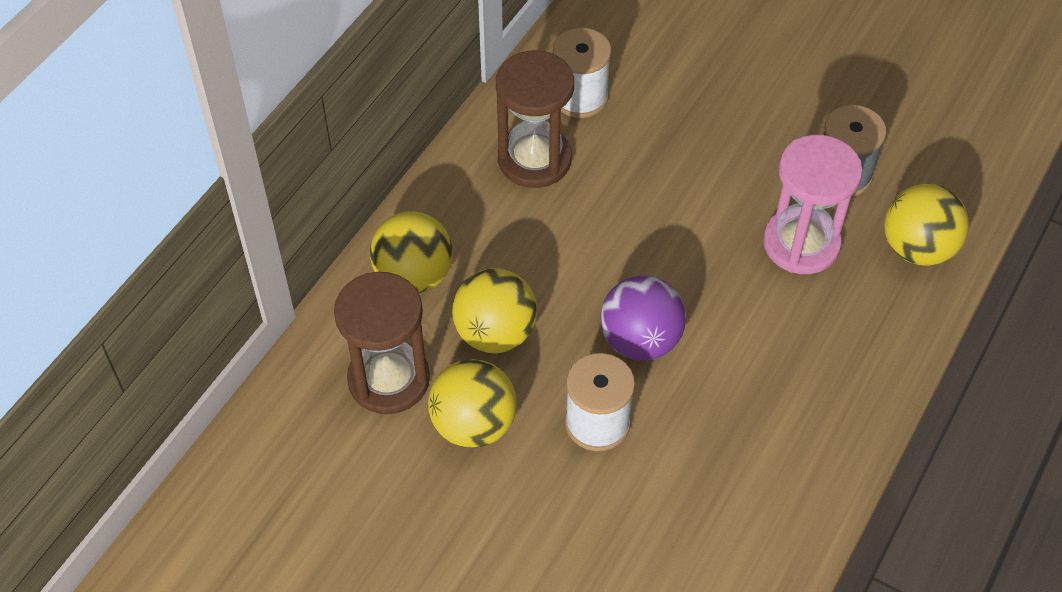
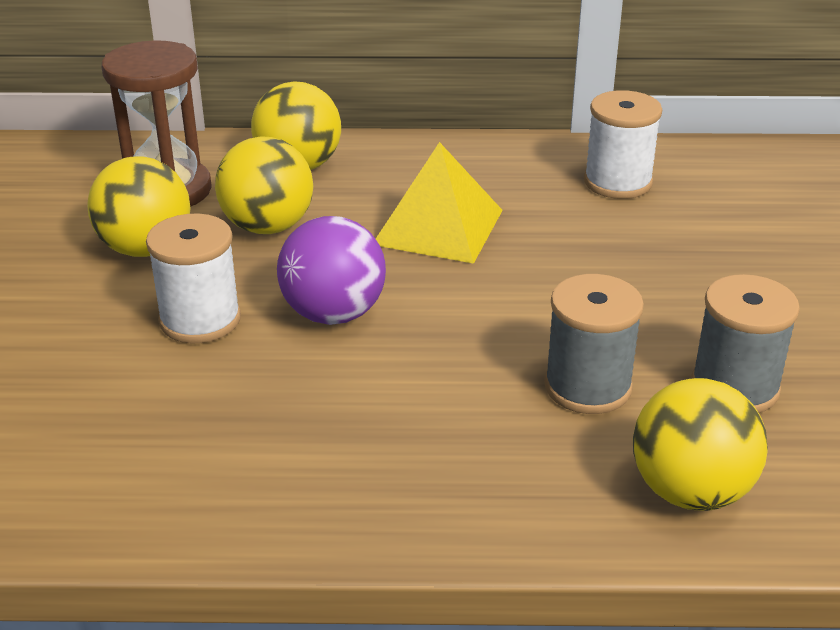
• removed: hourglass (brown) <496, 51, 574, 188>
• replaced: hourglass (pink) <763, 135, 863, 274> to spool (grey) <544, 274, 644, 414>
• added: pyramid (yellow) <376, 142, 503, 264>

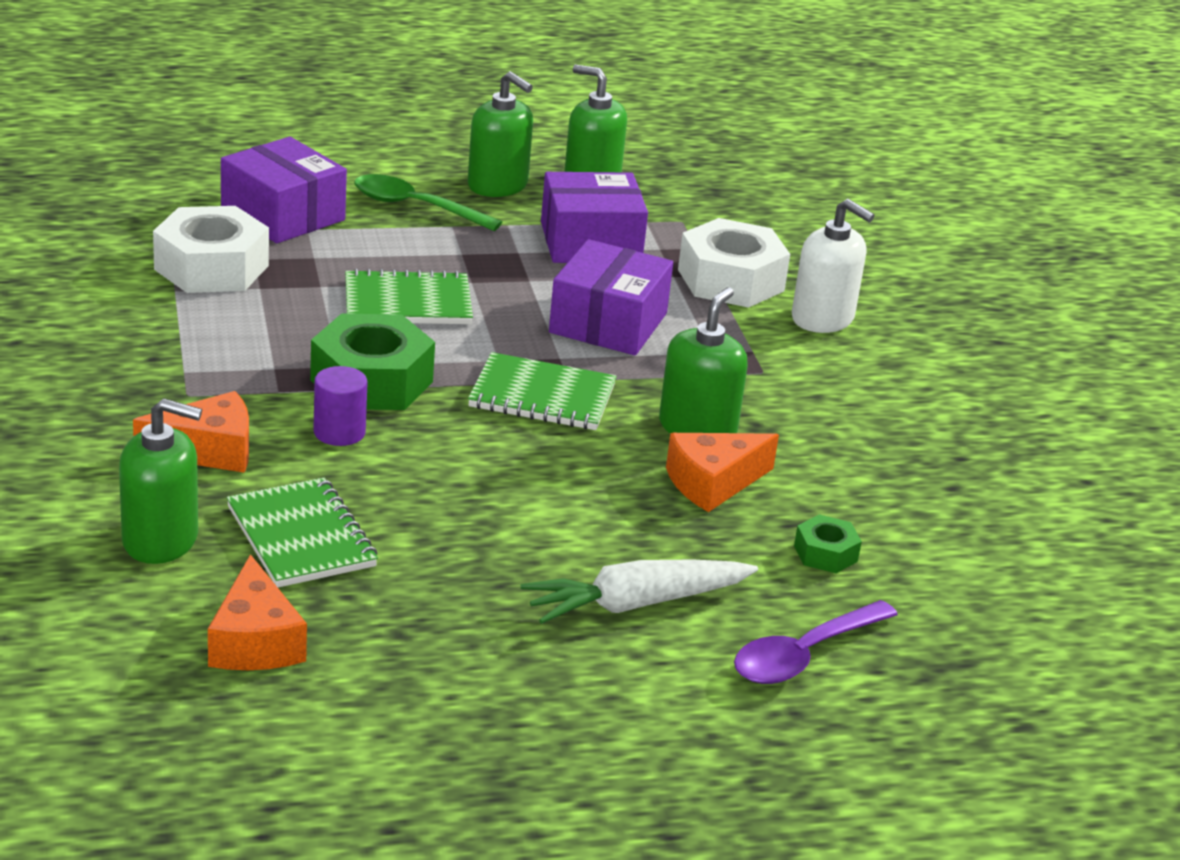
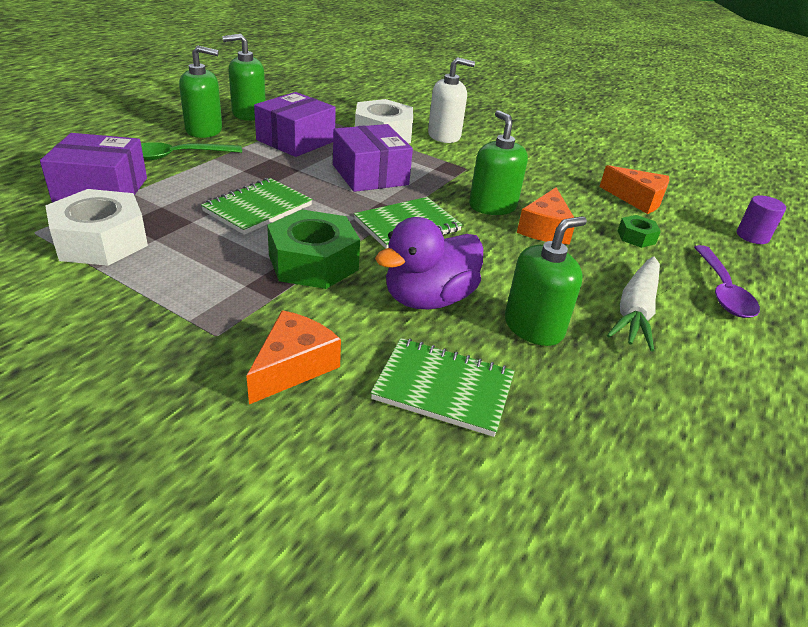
• moved: cylinder (purple) <313, 366, 368, 446> to <737, 195, 786, 244>
• moved: soap dispenser (green) <119, 398, 202, 564> to <505, 216, 587, 346>
• moved: cheese (orange) <208, 554, 307, 670> to <599, 165, 669, 214>
• added: duck (purple) <375, 217, 483, 309>

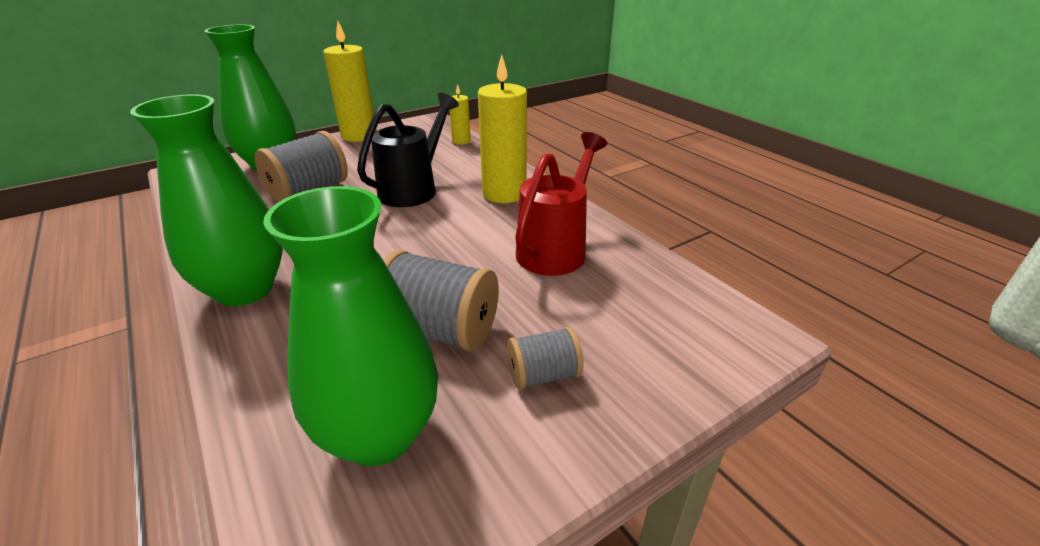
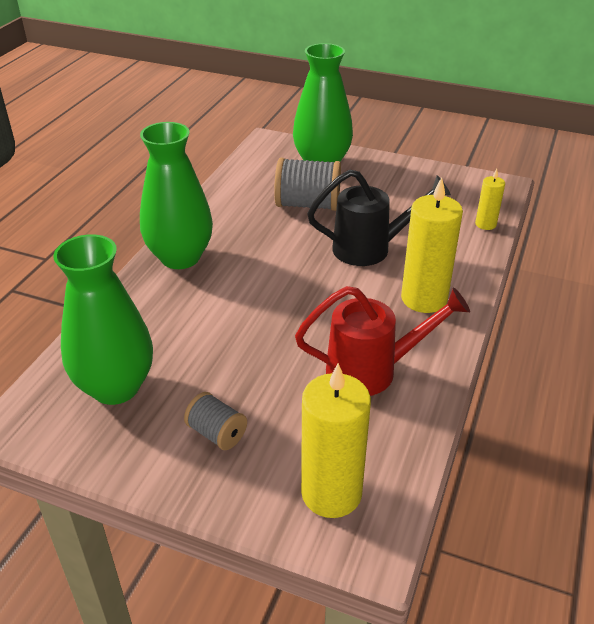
• moved: candle (yellow) <323, 21, 377, 142> to <301, 363, 371, 518>
• removed: spool (grey) <383, 250, 499, 352>

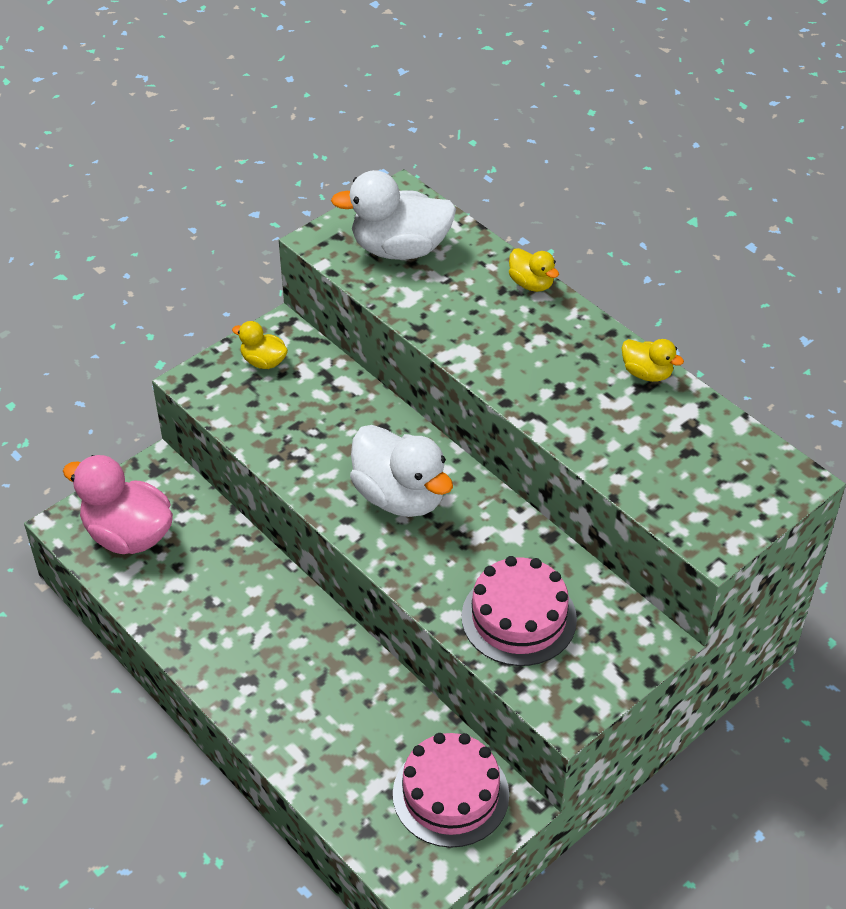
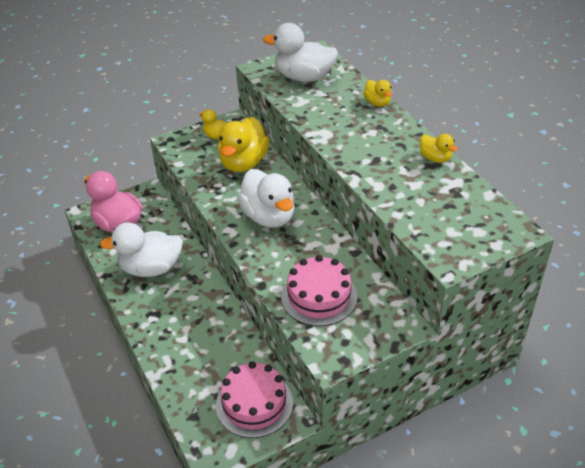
• added: duck (yellow) <218, 117, 269, 172>
• added: duck (white) <100, 222, 183, 277>

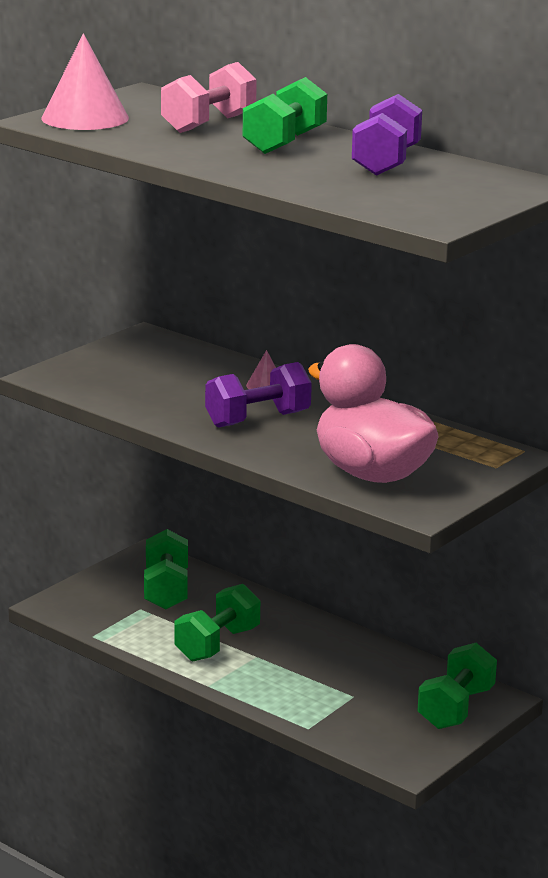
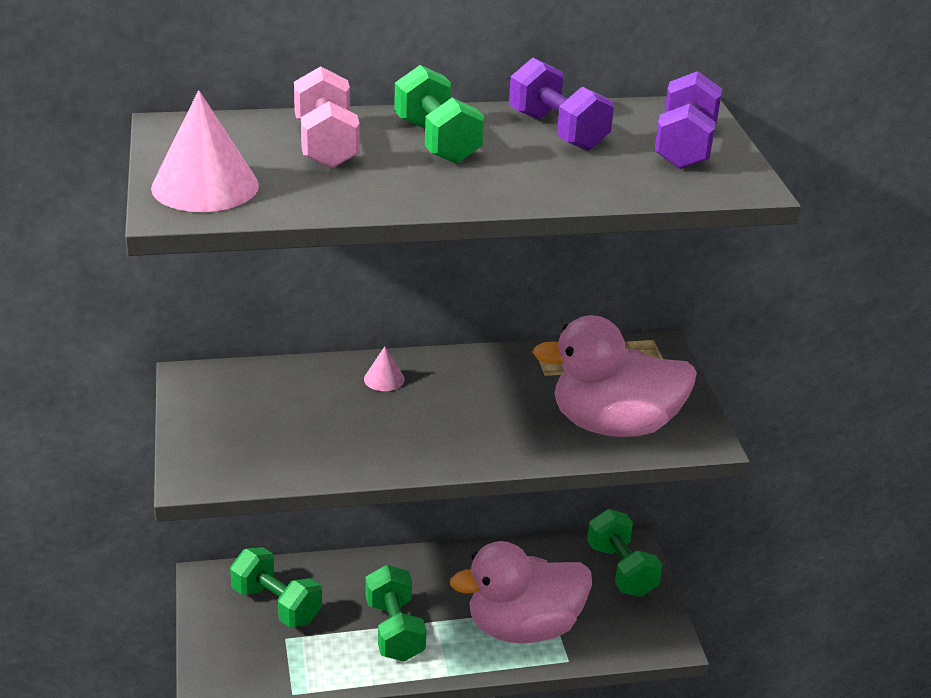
• moved: dumbbell (purple) <205, 362, 312, 428> to <654, 71, 722, 169>
• added: duck (pink) <450, 541, 592, 644>

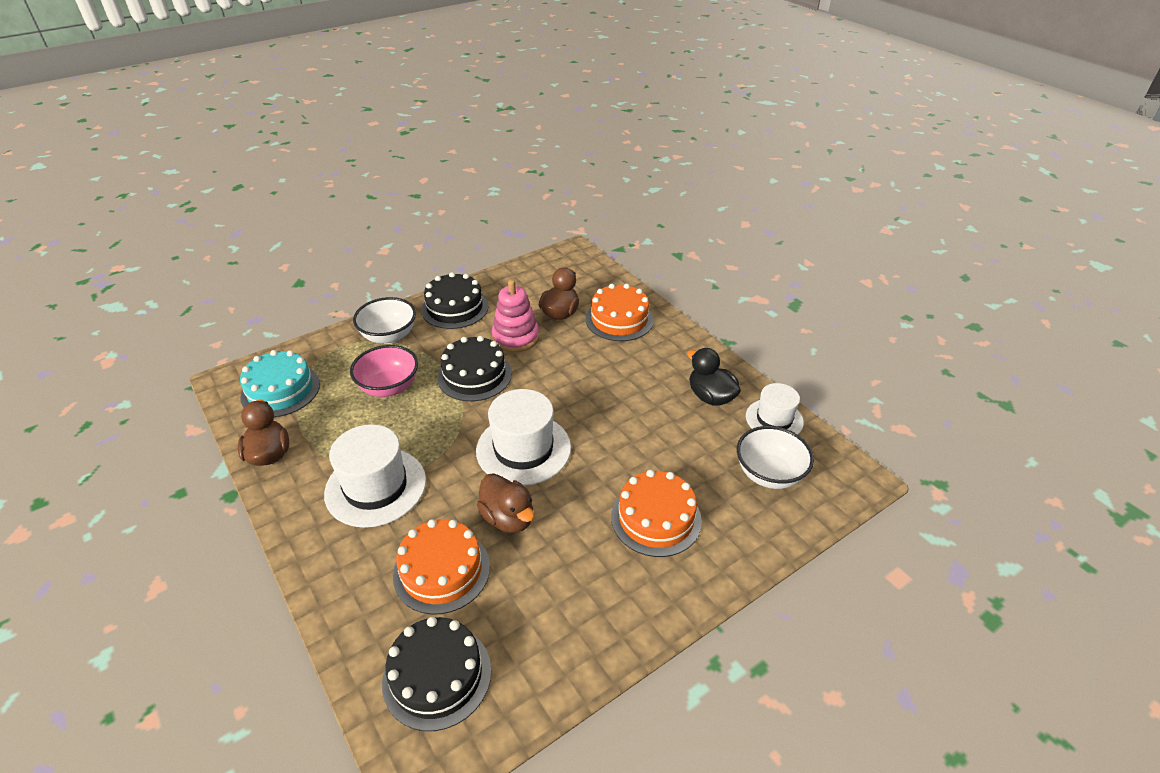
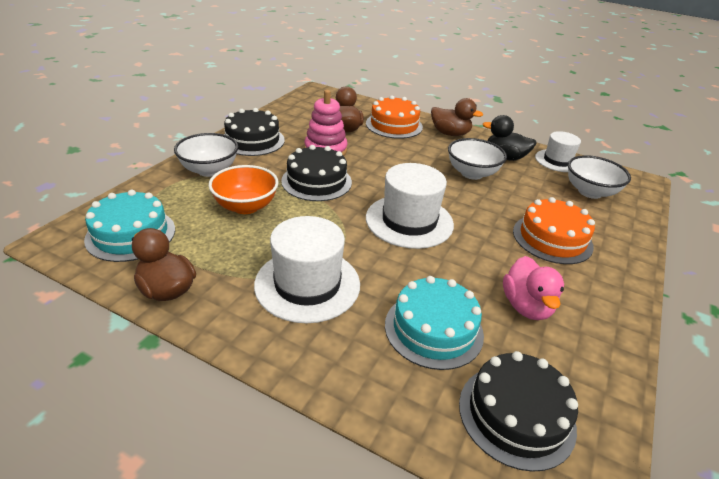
• recoloured: bowl (pink) <350, 345, 418, 397> to bowl (orange) <209, 165, 279, 214>
• moved: duck (brown) <477, 473, 534, 533> to <431, 98, 483, 136>
• recoloured: cake (orange) <393, 519, 490, 615> to cake (turquoise) <385, 276, 484, 370>
• added: bowl (white) <448, 138, 507, 180>
• added: duck (pink) <503, 256, 564, 320>

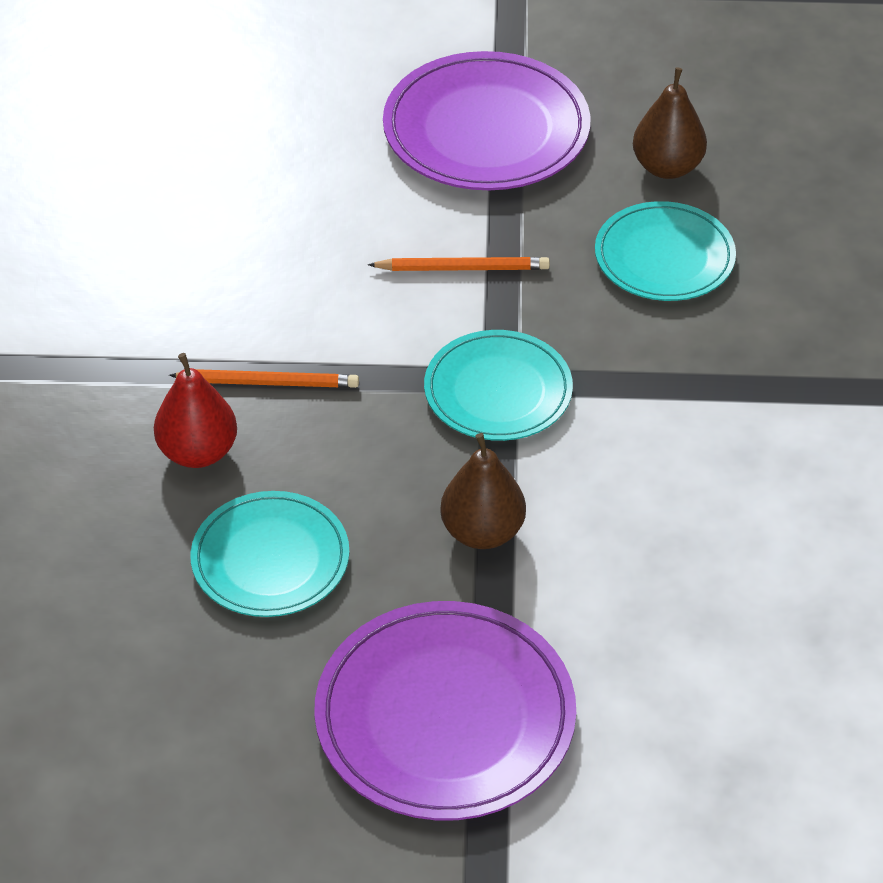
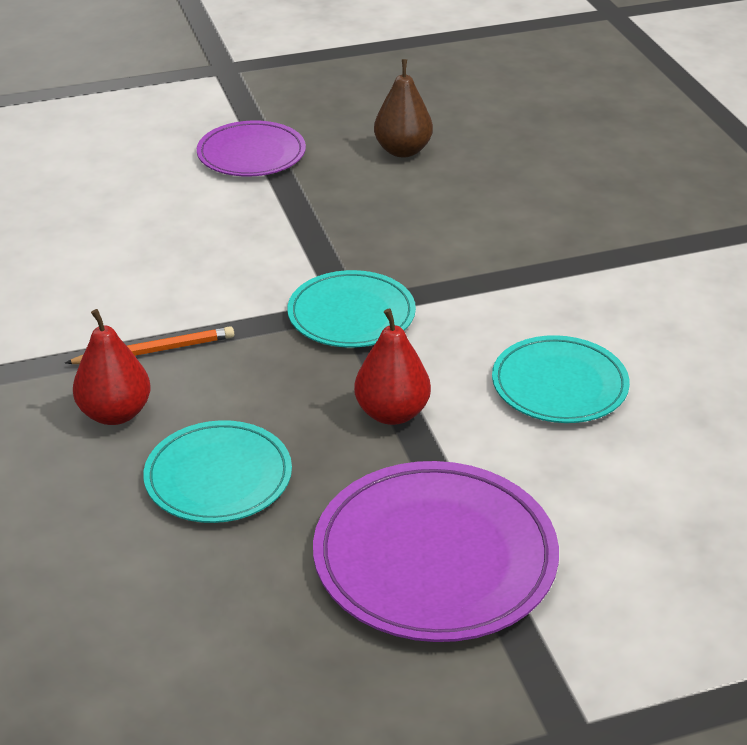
• resized: plate (purple) <383, 51, 591, 190> = <197, 120, 306, 177> x0.64
• moved: plate (turquoise) <595, 201, 736, 301> to <492, 335, 630, 423>
• removed: pencil (orange) <368, 257, 550, 271>
• recoloured: pear (brown) <440, 433, 526, 549> to pear (red) <354, 308, 431, 425>

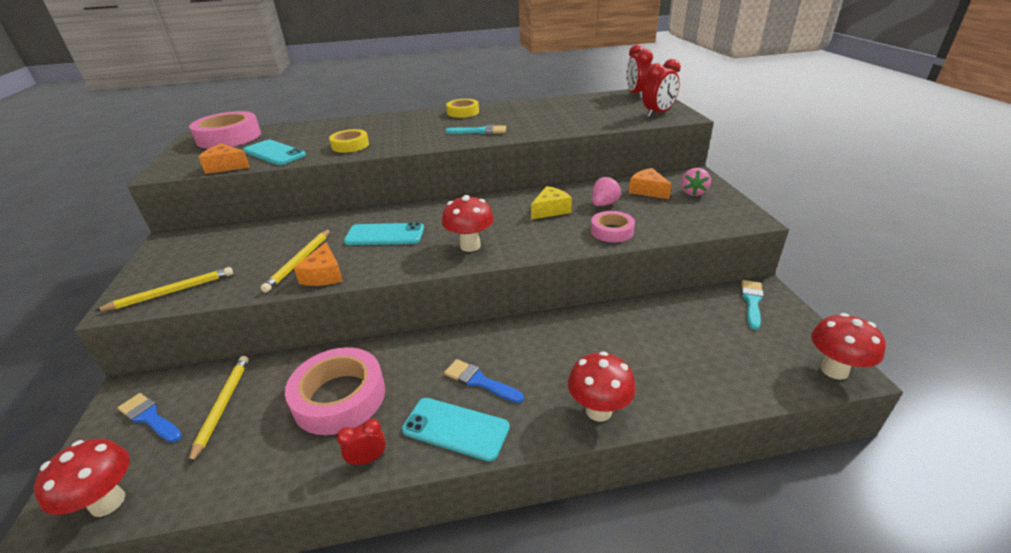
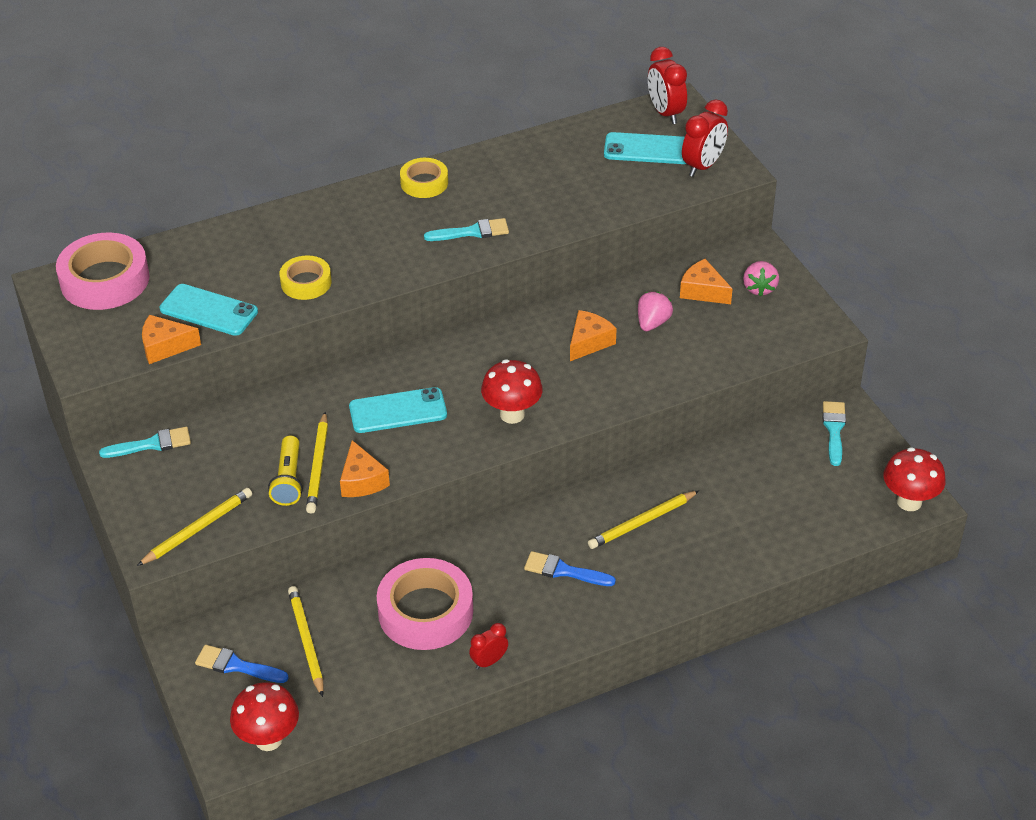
• recoloured: cheese (yellow) <531, 186, 572, 220> to cheese (orange) <570, 310, 617, 361>
• removed: tape (pink) <591, 211, 635, 242>
• removed: mushroom (red) <568, 351, 636, 422>
• moved: phone (turquoise) <402, 398, 510, 461> to <604, 132, 686, 164>
• added: brush (turquoise) <99, 427, 191, 458>
• added: flashlight (yellow) <268, 435, 303, 506>
• added: pencil (yellow) <588, 490, 699, 549>

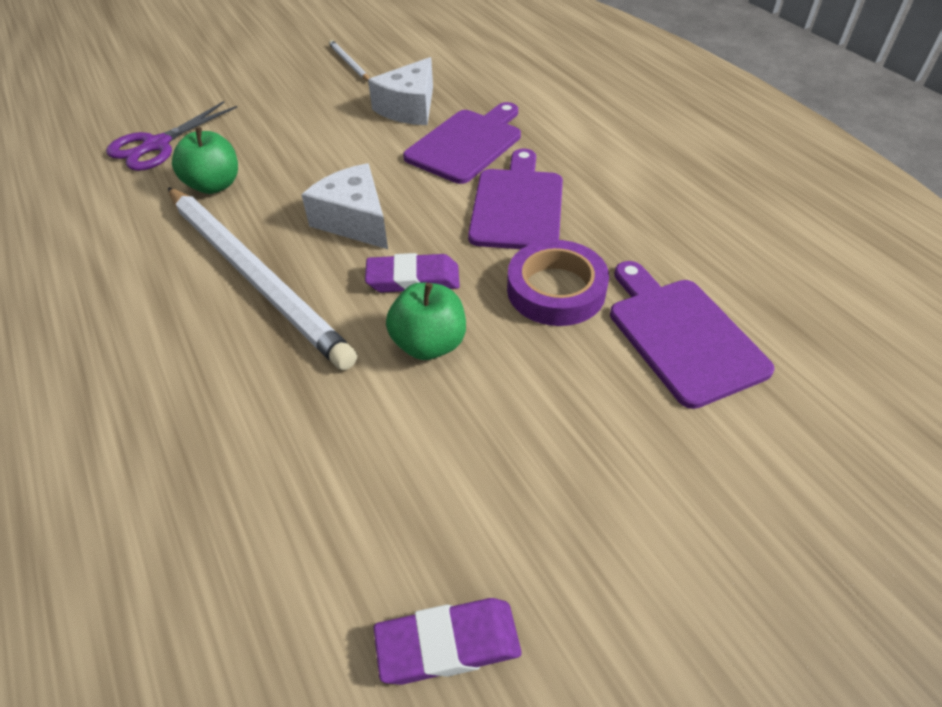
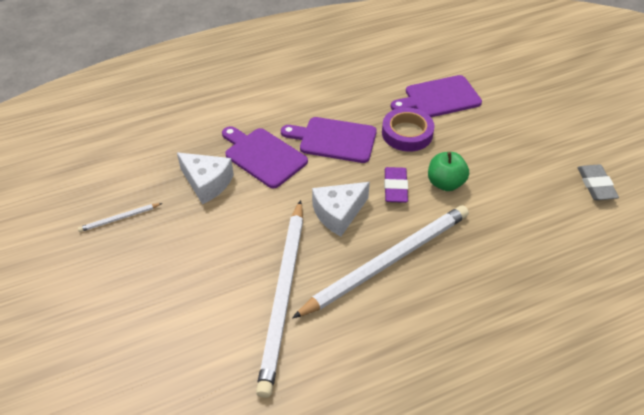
• removed: scissors (purple) <106, 101, 237, 171>
• replaced: apple (green) <172, 127, 238, 194> to pencil (white) <256, 200, 303, 398>
• recoloured: eraser (purple) <374, 598, 522, 685> to eraser (grey) <577, 164, 619, 200>

